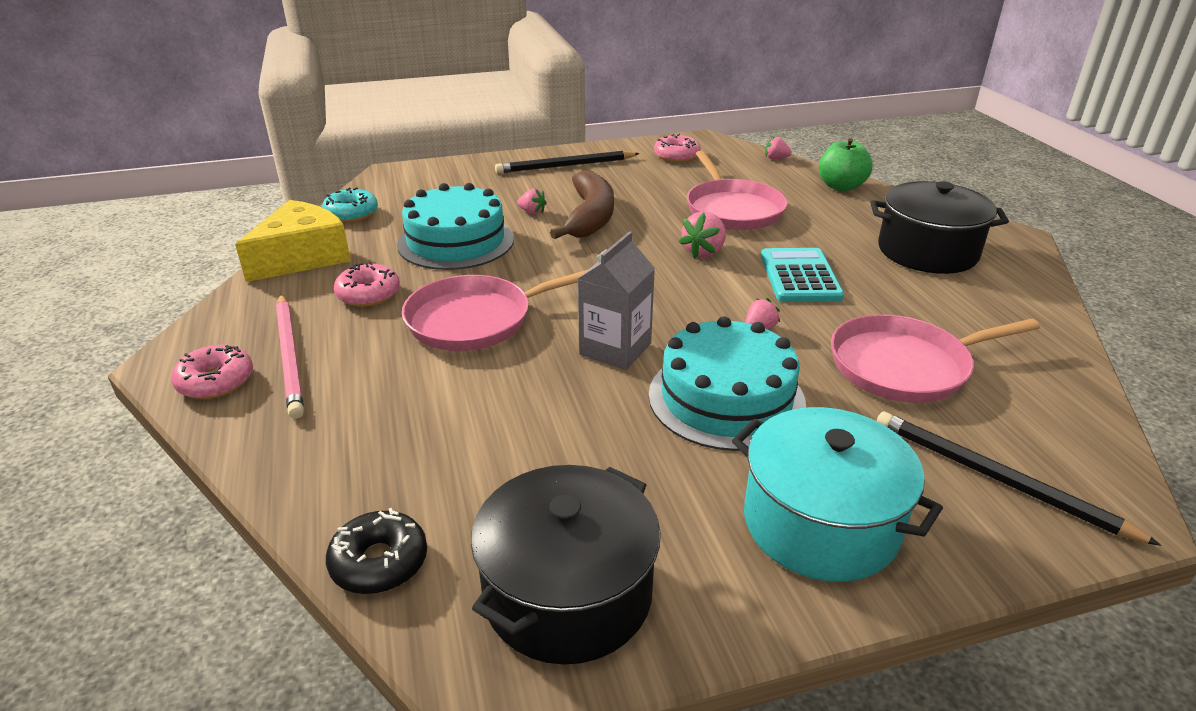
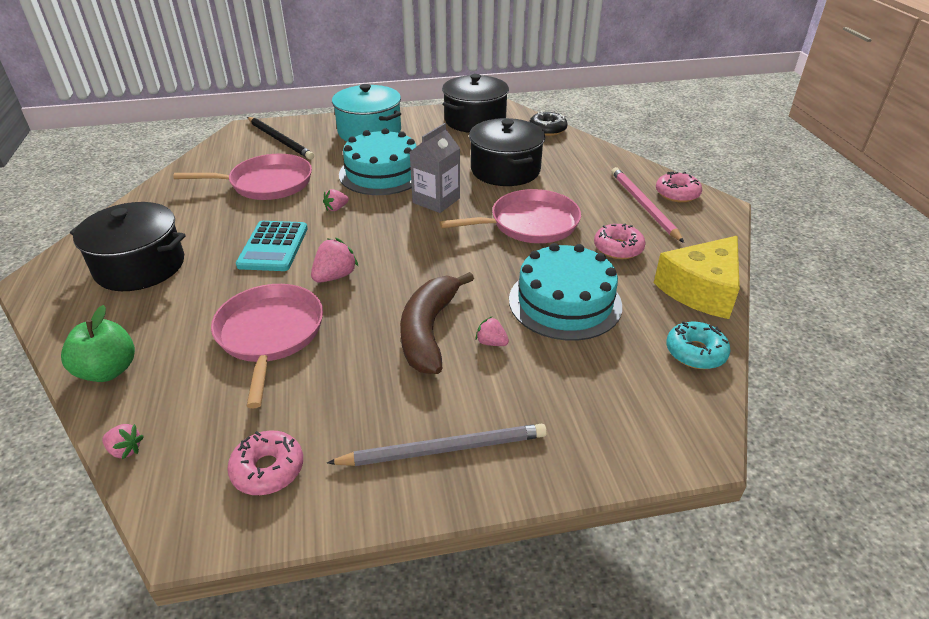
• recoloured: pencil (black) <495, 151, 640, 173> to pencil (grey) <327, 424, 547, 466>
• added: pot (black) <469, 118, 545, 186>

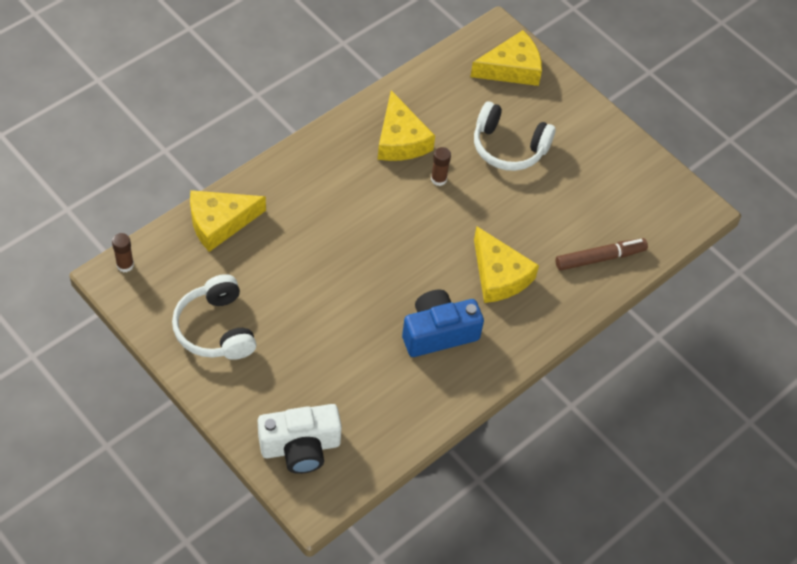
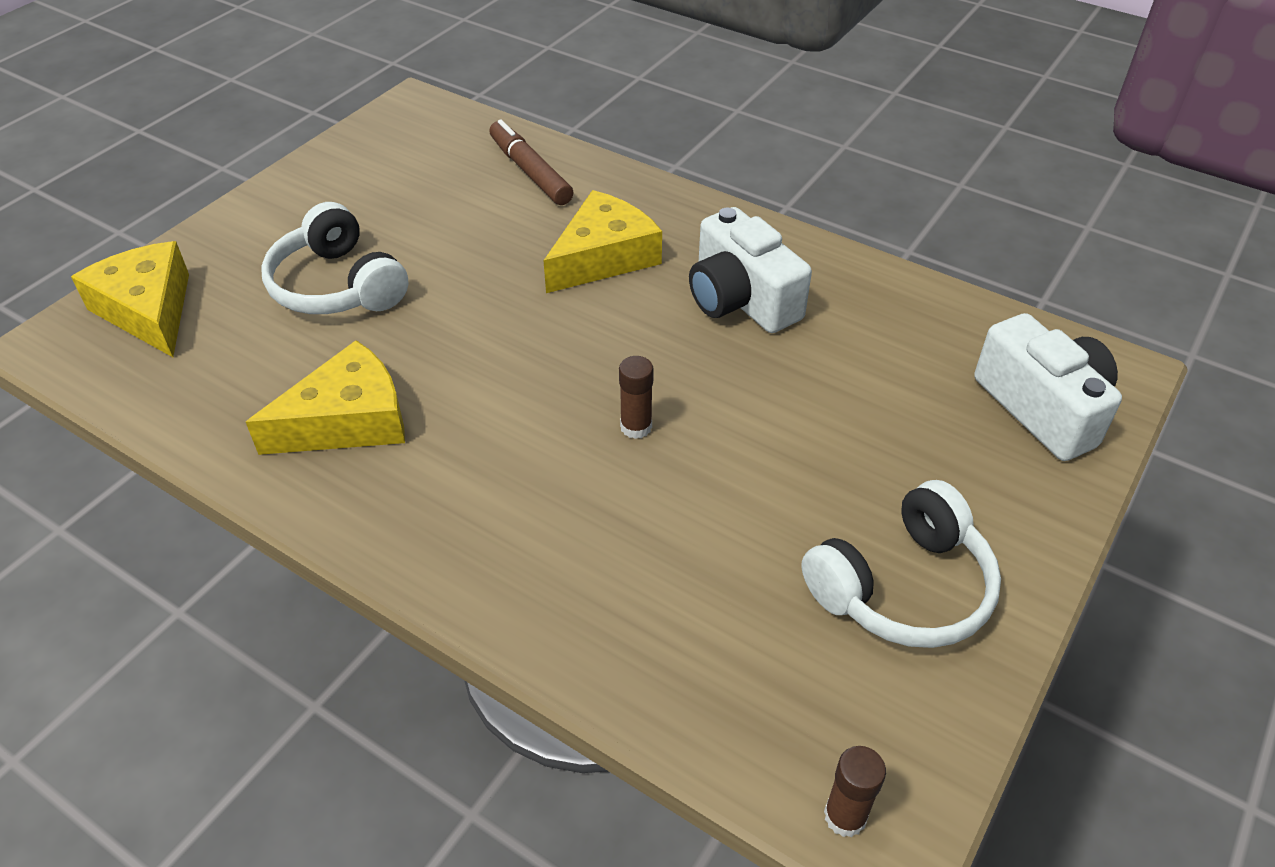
• turned: headphones (white) <474, 101, 556, 171> = <261, 202, 408, 314> 135 degrees clockwise
• moved: glue stick (brown) <431, 147, 451, 186> to <619, 356, 654, 439>
• removed: cheese (yellow) <190, 190, 266, 252>
• recoloured: camera (blue) <402, 290, 484, 357> to camera (white) <689, 207, 812, 333>

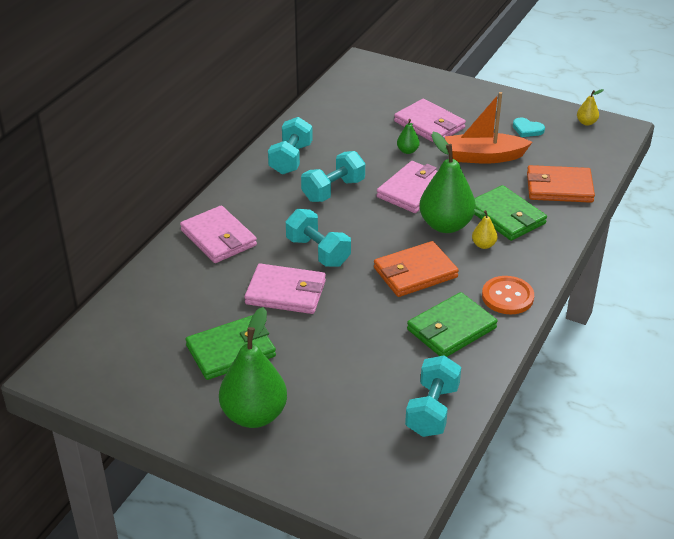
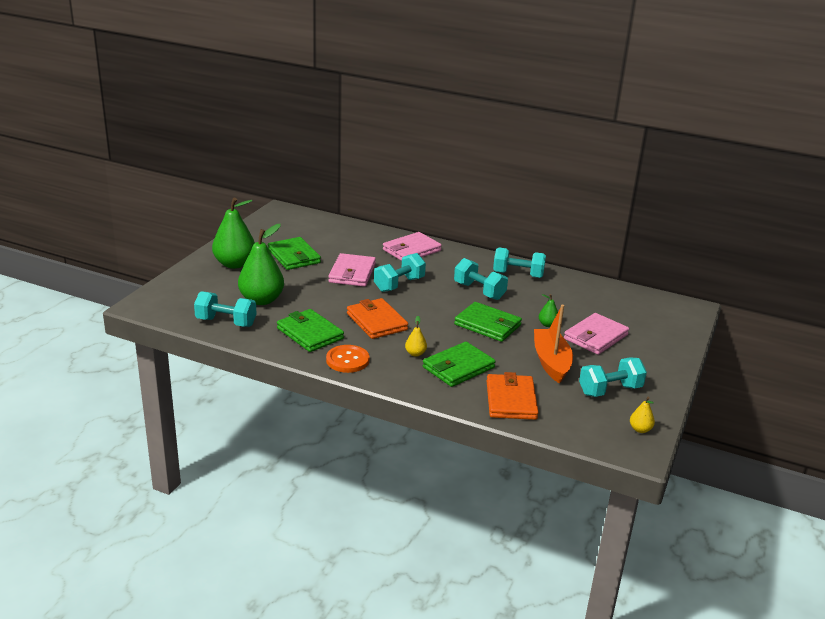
• replaced: heart (turquoise) <513, 118, 545, 137> to dumbbell (turquoise) <579, 357, 647, 397>
• moved: pear (green) <419, 132, 476, 233> to <238, 224, 284, 305>
• recoloured: wallet (pink) <377, 161, 437, 213> to wallet (green) <454, 302, 522, 342>

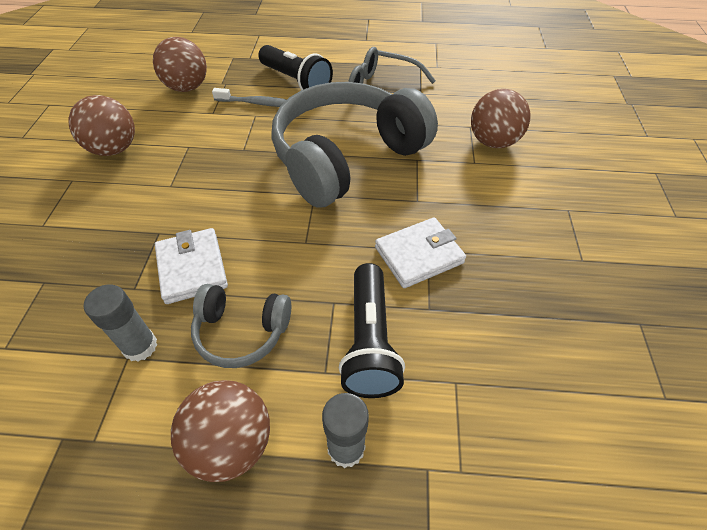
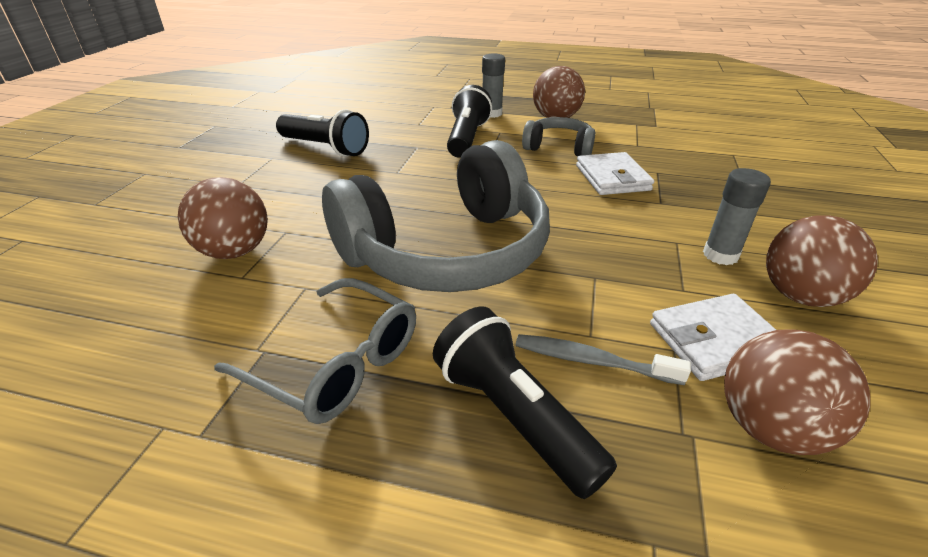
• moved: wallet (white) <375, 217, 466, 288> to <650, 294, 776, 381>
• moved: glue stick (grey) <84, 284, 157, 362> to <703, 168, 771, 265>
• added: flashlight (black) <276, 109, 369, 157>

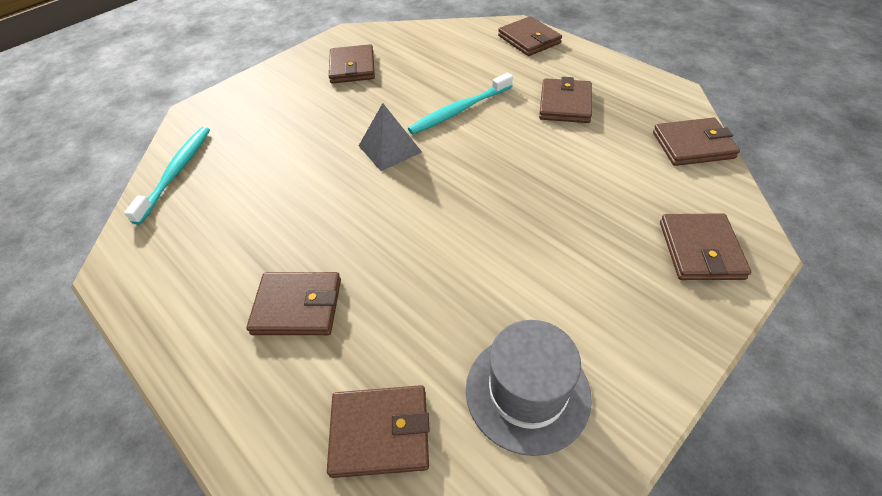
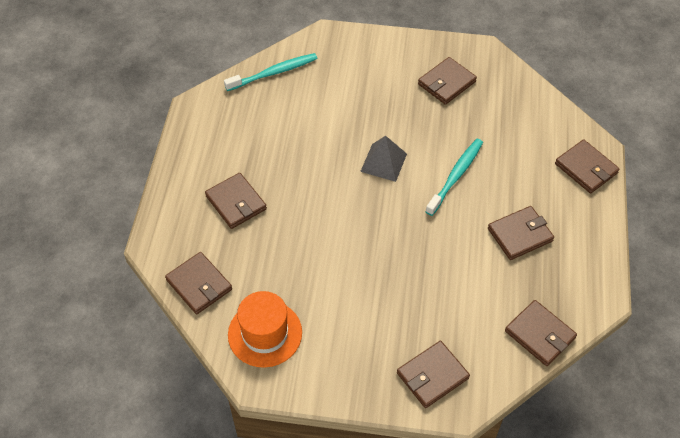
• turned: wallet (brown) <498, 16, 562, 56> = <555, 139, 620, 193> 60 degrees counterclockwise
• turned: toothbrush (turquoise) <408, 73, 513, 134> = <425, 139, 483, 216> 105 degrees clockwise
• recoloured: hat (grey) <466, 320, 592, 456> to hat (orange) <228, 291, 302, 368>

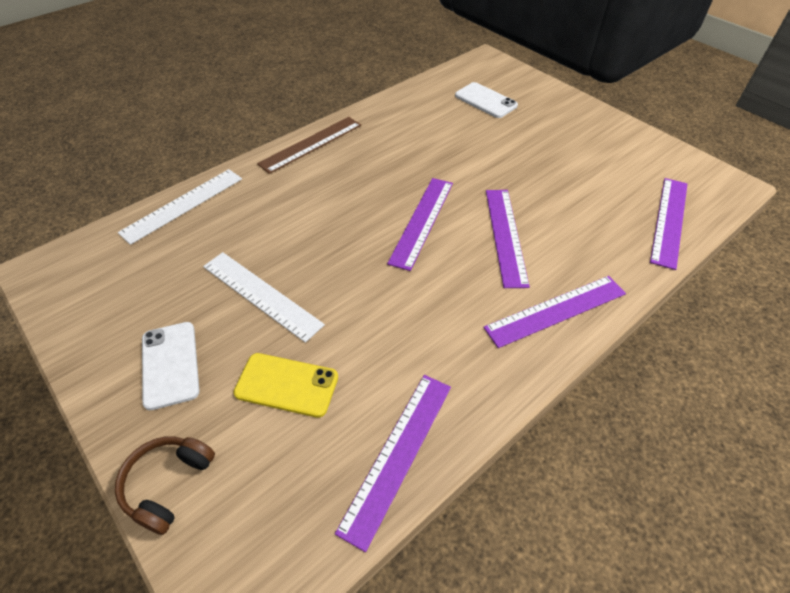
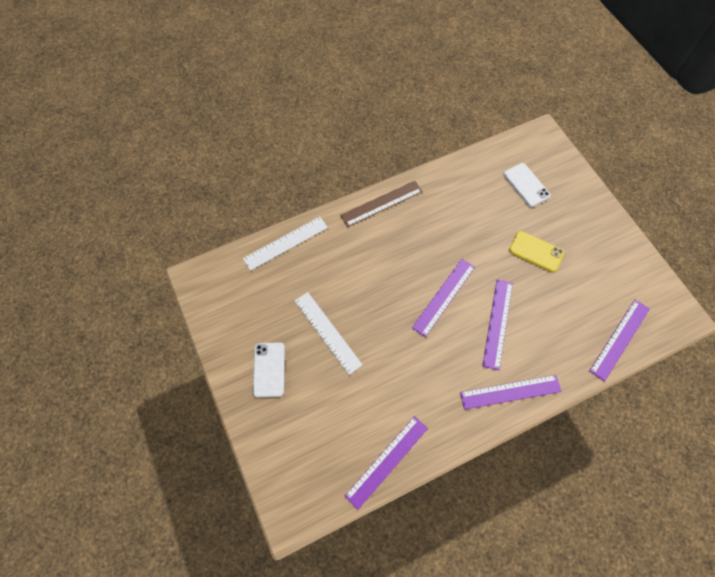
• moved: phone (yellow) <234, 353, 338, 418> to <509, 231, 564, 272>
• removed: headphones (brown) <115, 436, 215, 535>

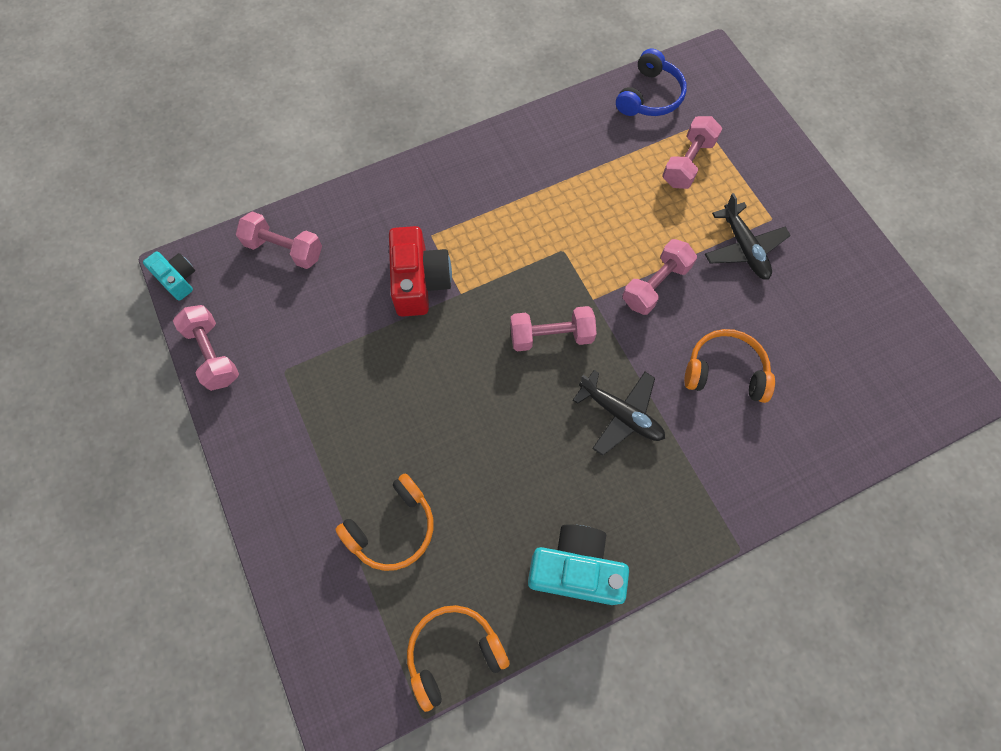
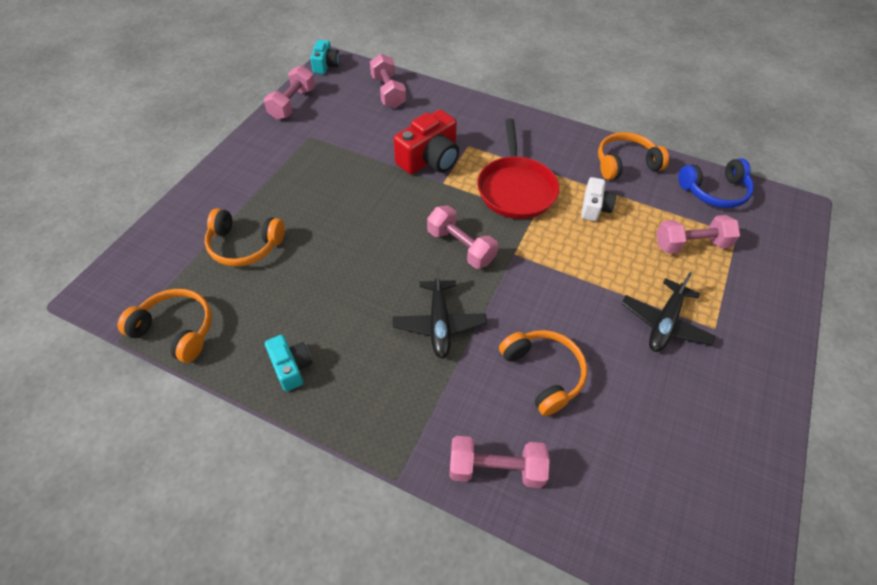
• moved: dumbbell (pink) <622, 239, 697, 315> to <449, 436, 550, 488>
• resized: camera (turquoise) <528, 524, 629, 605> = <265, 335, 313, 391> x0.59
• added: pan (red) <477, 119, 559, 219>
• added: headphones (orange) <598, 132, 669, 180>
• added: camera (white) <581, 177, 616, 221>

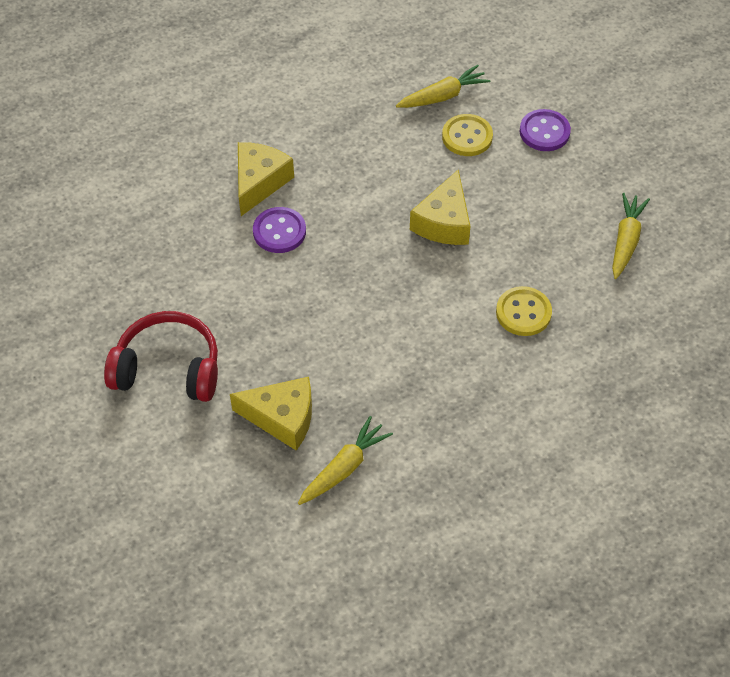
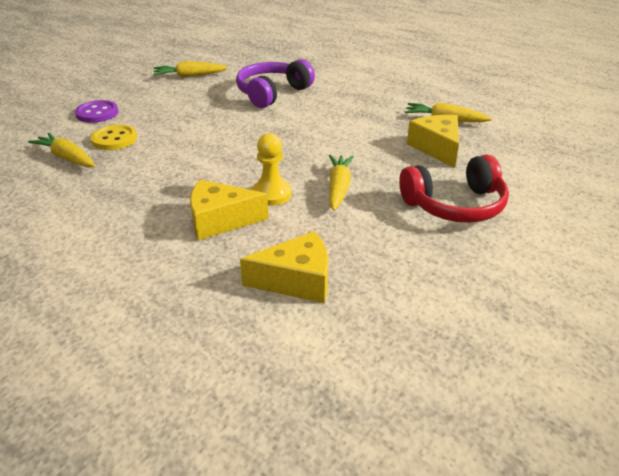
• moved: cheese (yellow) <410, 169, 471, 245> to <240, 231, 328, 303>
• replaced: button (purple) <253, 207, 306, 253> to pawn (yellow) <252, 133, 291, 206>
• replaced: button (yellow) <496, 286, 552, 336> to headphones (purple) <236, 59, 315, 108>
• turned: headphones (red) <104, 311, 218, 402> = <399, 155, 509, 223> 90 degrees counterclockwise
• added: carrot (yellow) <329, 155, 354, 211>

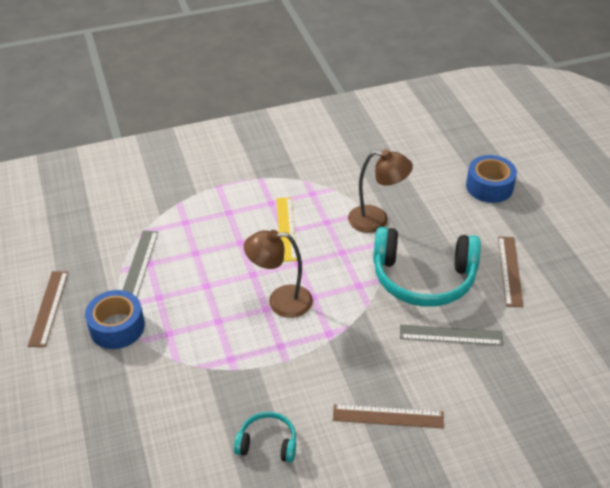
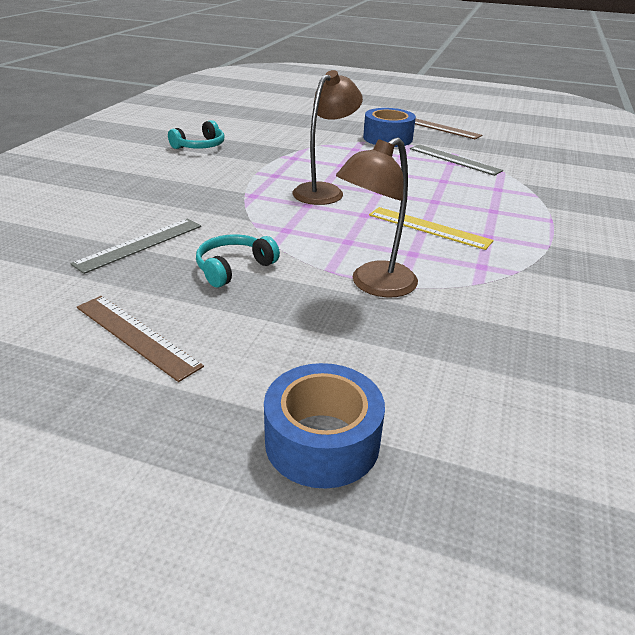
• resized: headphones (turquoise) <373, 227, 481, 307> = <196, 234, 280, 287> x0.48
• removed: ruler (brown) <333, 404, 444, 428>

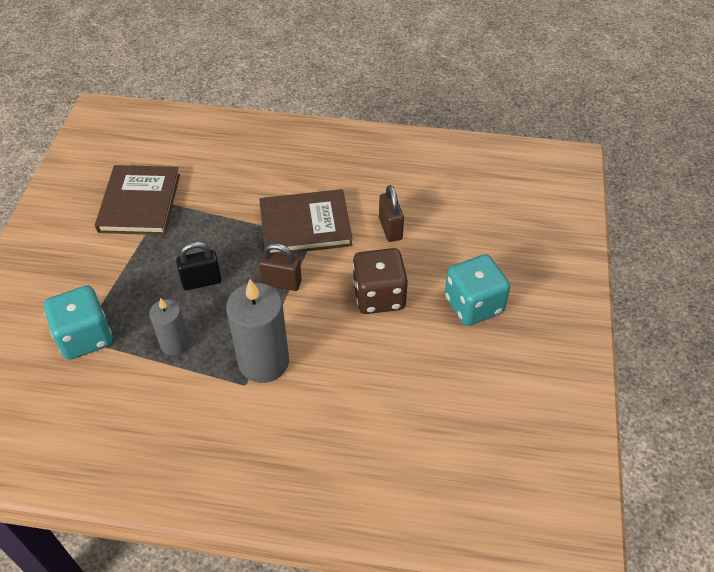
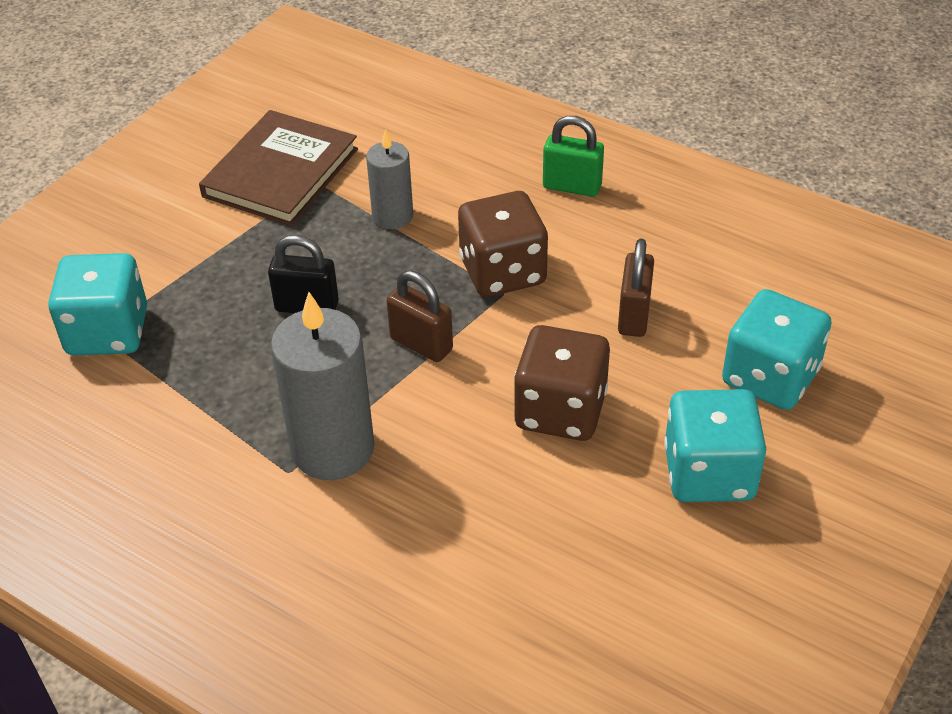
• replaced: book (brown) <259, 189, 352, 254> to dice (brown) <458, 191, 548, 297>
• moved: candle (grey) <149, 298, 189, 356> to <366, 129, 413, 229>
• added: padlock (green) <543, 116, 604, 197>
• added: dice (turquoise) <722, 289, 832, 410>

